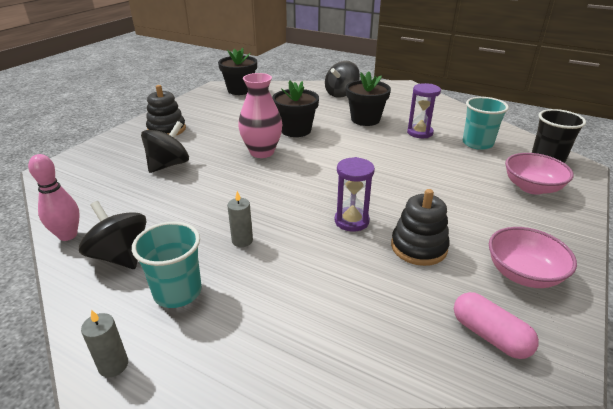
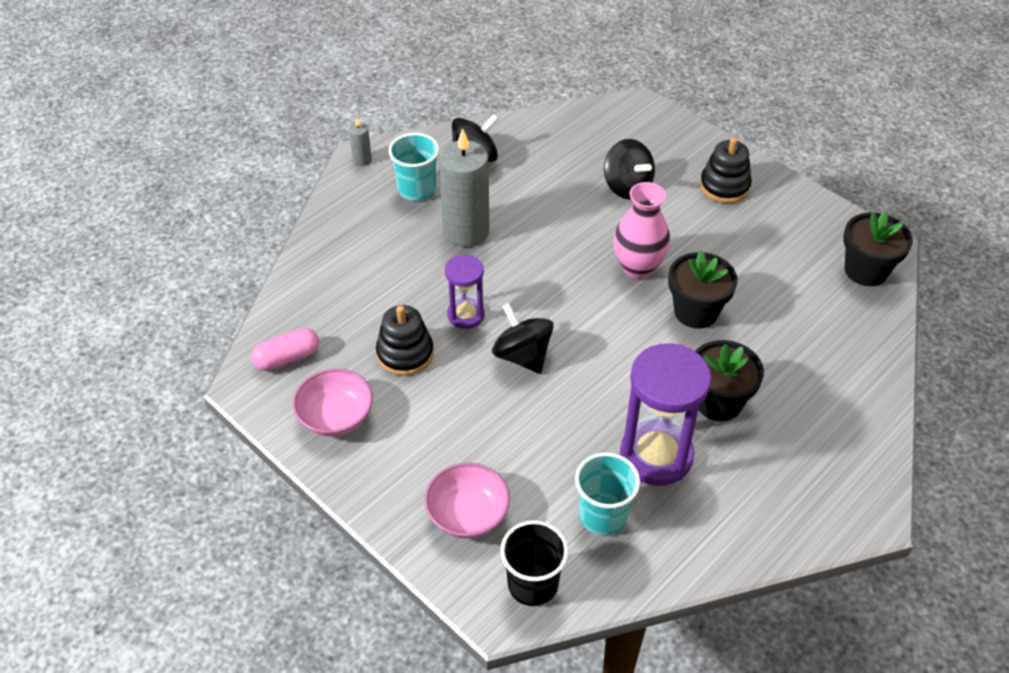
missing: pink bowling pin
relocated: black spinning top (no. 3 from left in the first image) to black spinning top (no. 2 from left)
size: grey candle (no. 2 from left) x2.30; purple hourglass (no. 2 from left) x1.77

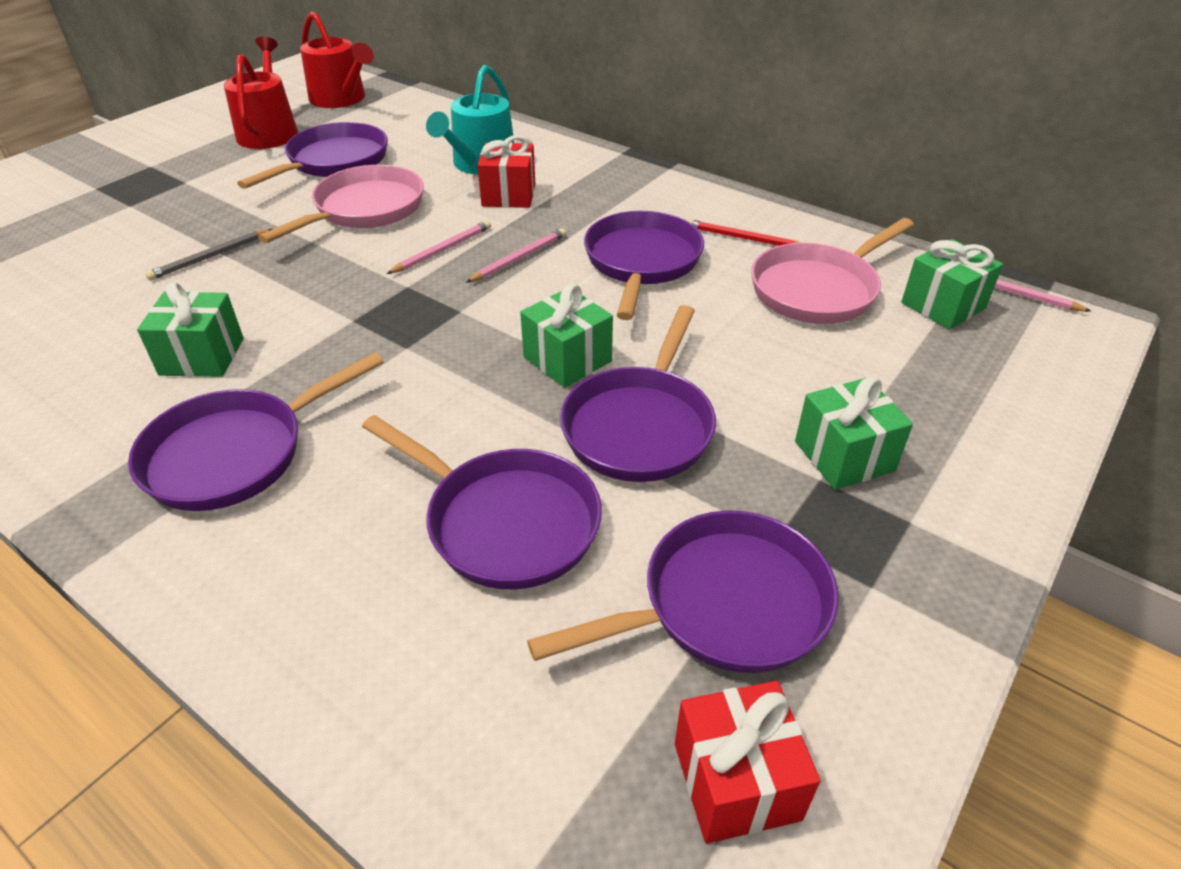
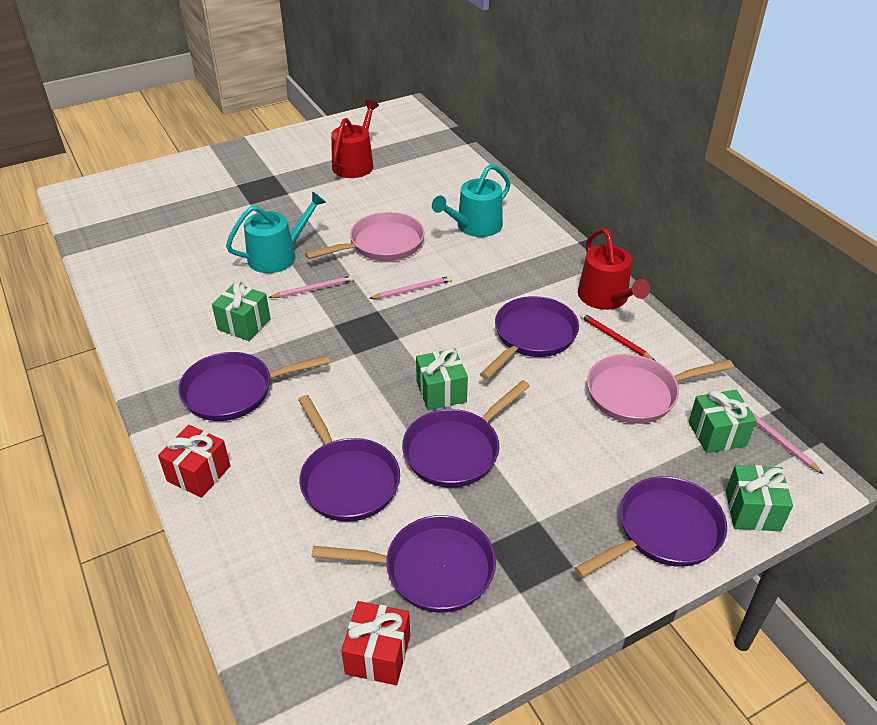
relocated: purple pan (no. 2 from left in the first image) to purple pan (no. 6 from left); red watering can (no. 2 from left); pink pencil (no. 2 from left in the first image) to pink pencil (no. 1 from left); red gift (no. 1 from left); green gift (no. 3 from left in the first image) to green gift (no. 4 from left)
exchanged: grey pencil to turquoise watering can (no. 1 from left)

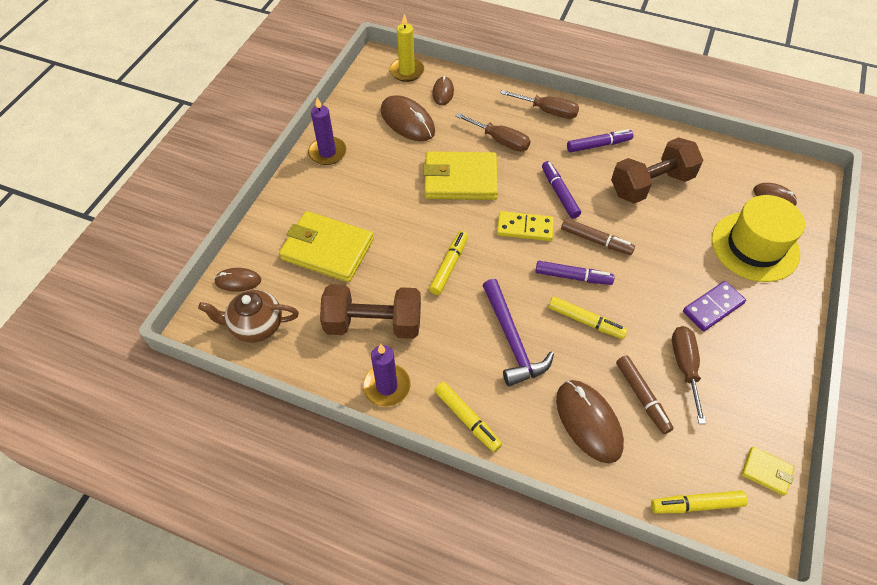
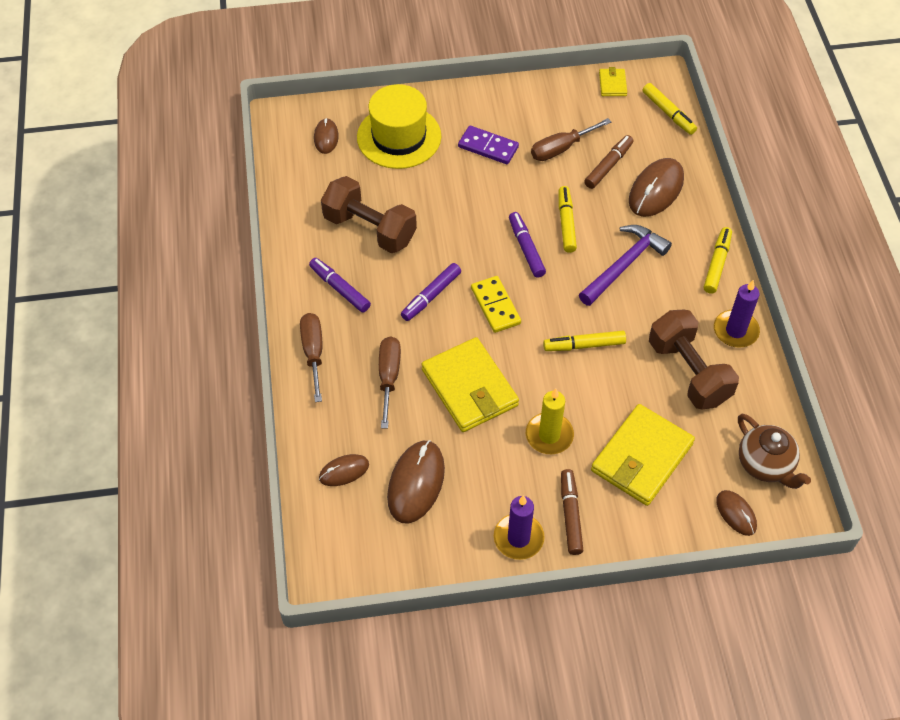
relocated: yellow candle; brown marker (no. 1 from left)
spun: yellow wallet (no. 1 from left in the first image) 45 degrees clockwise

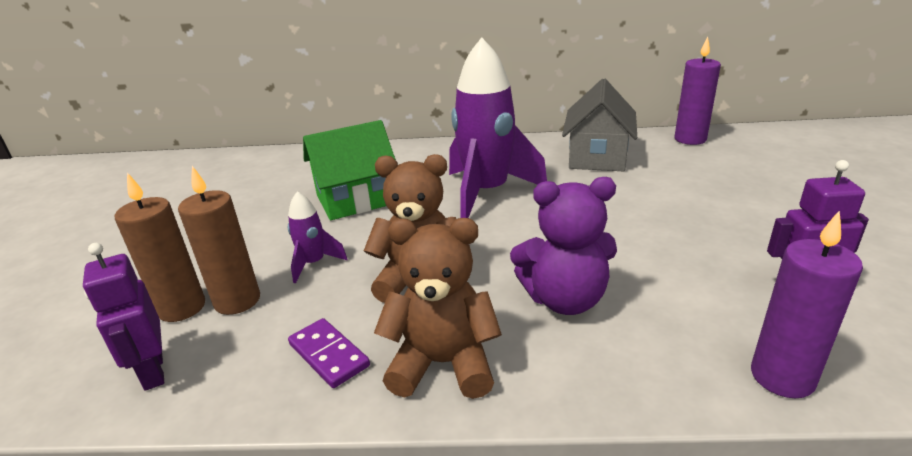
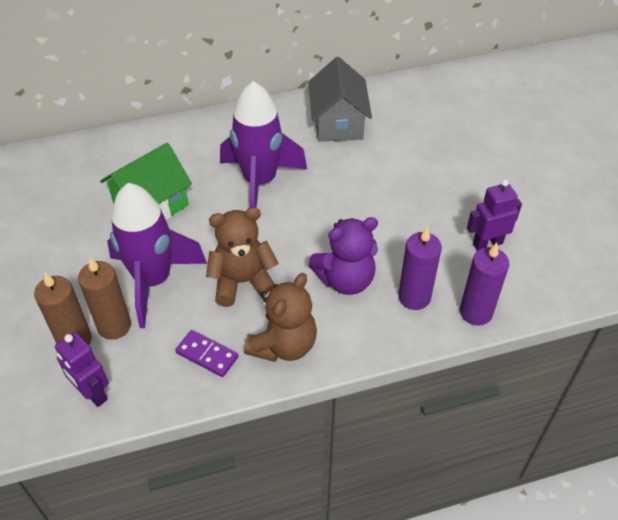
relocated: purple candle (no. 1 from left)
spun: brown teddy bear (no. 2 from left) 135 degrees clockwise
size: purple rocket (no. 1 from left) x2.20

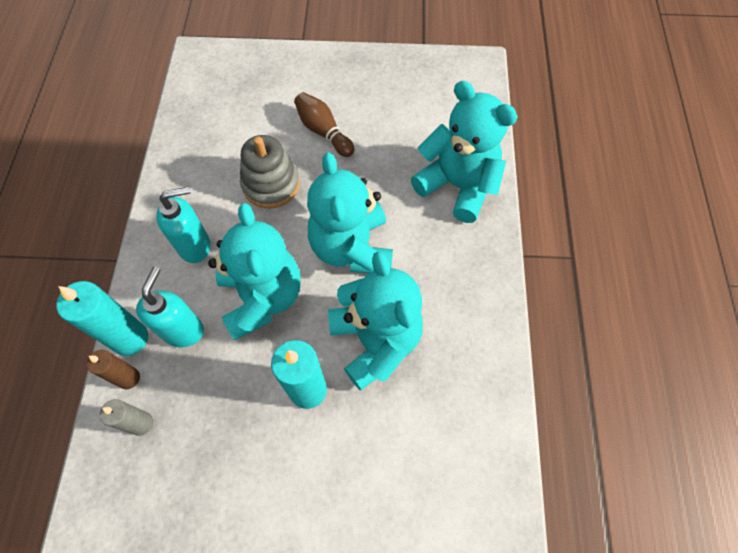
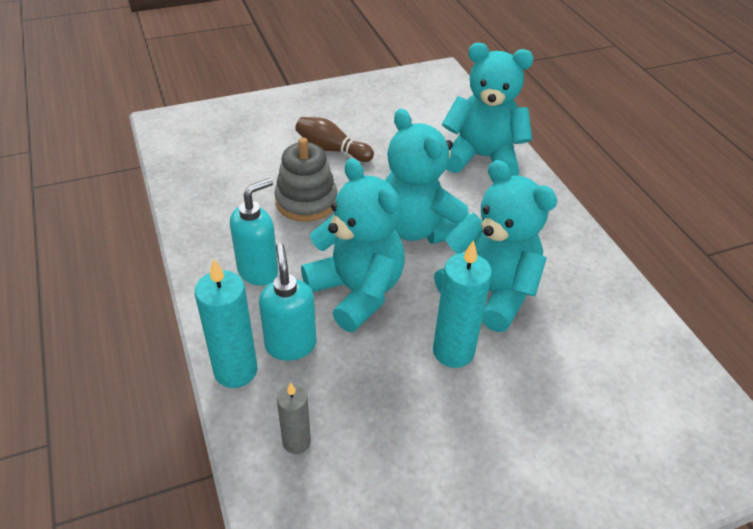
missing: brown candle

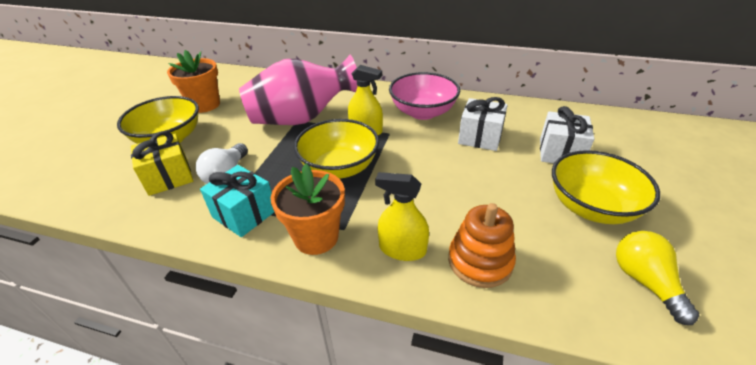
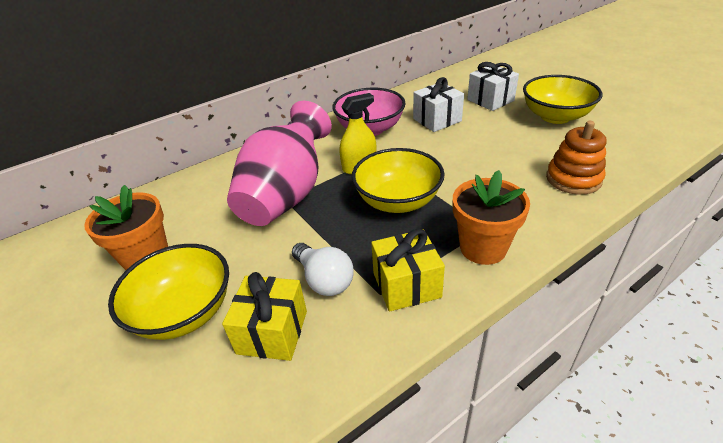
missing: yellow spray bottle (no. 2 from left); yellow light bulb
colour: turquoise gift to yellow gift (no. 2 from left)

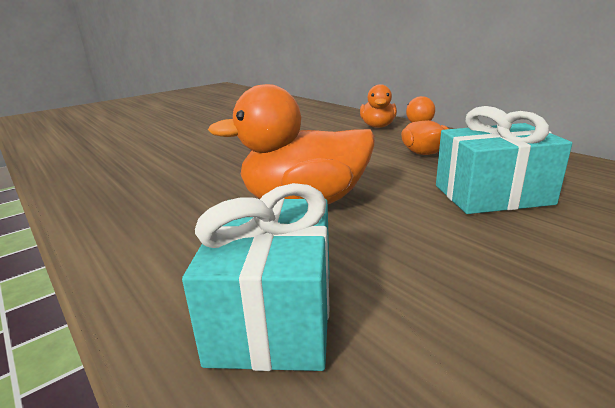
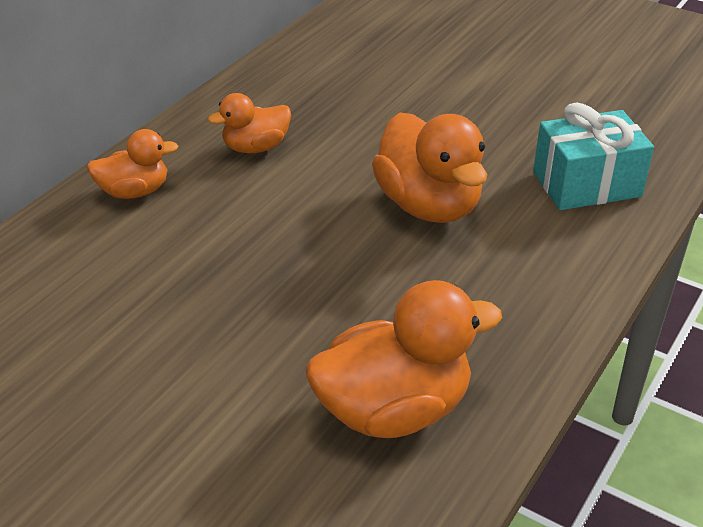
missing: turquoise gift (no. 2 from left)
appeared: orange duck (no. 3 from left)

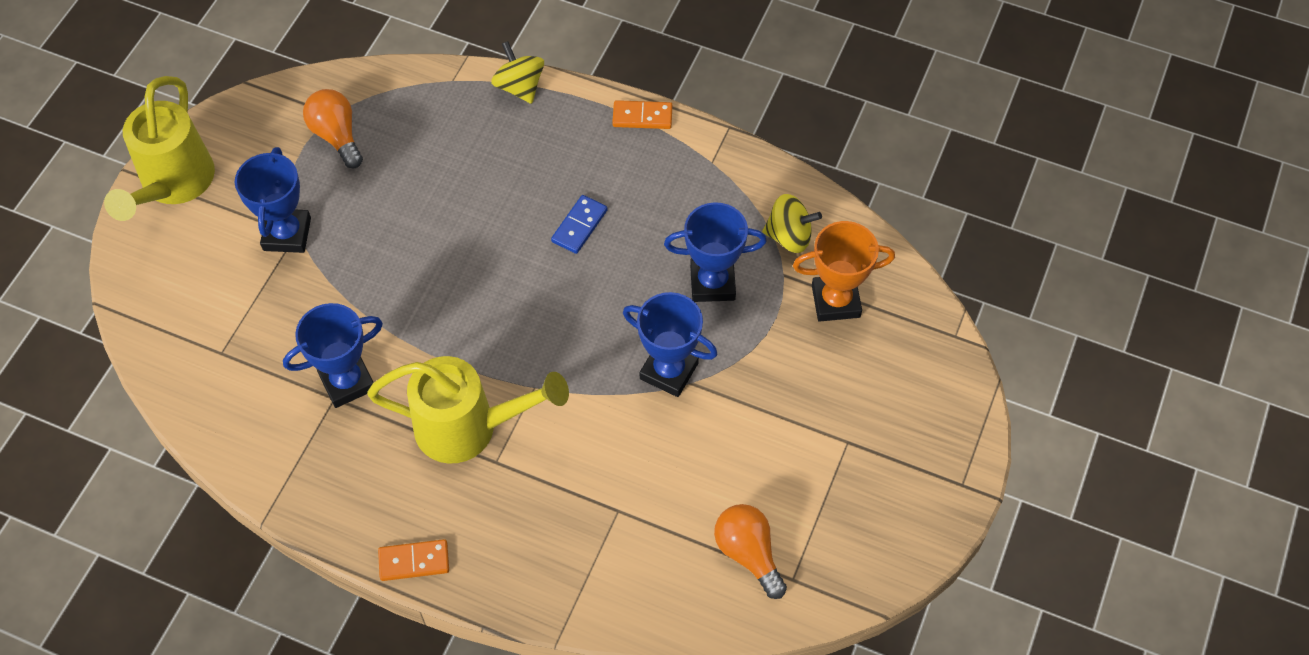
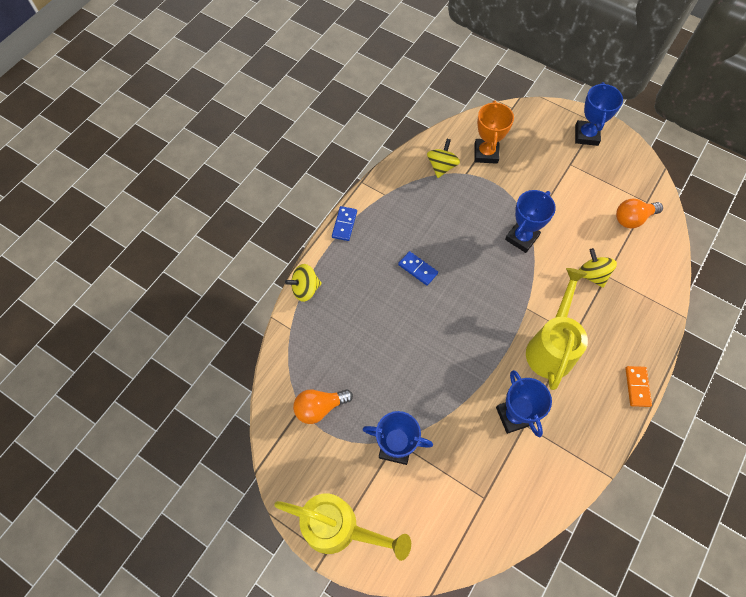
appeared: yellow spinning top (no. 3 from left)
relocated: blue trophy (no. 4 from left)
colour: orange domino (no. 2 from left) to blue domino (no. 1 from left)

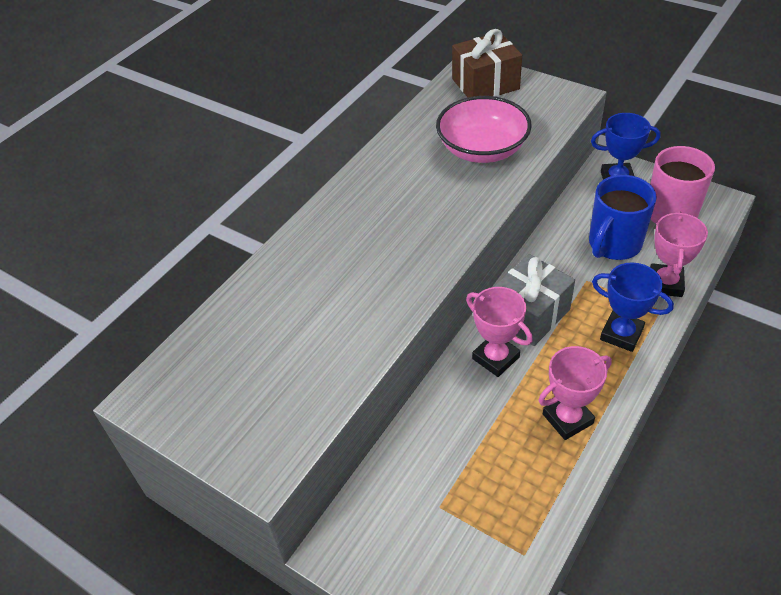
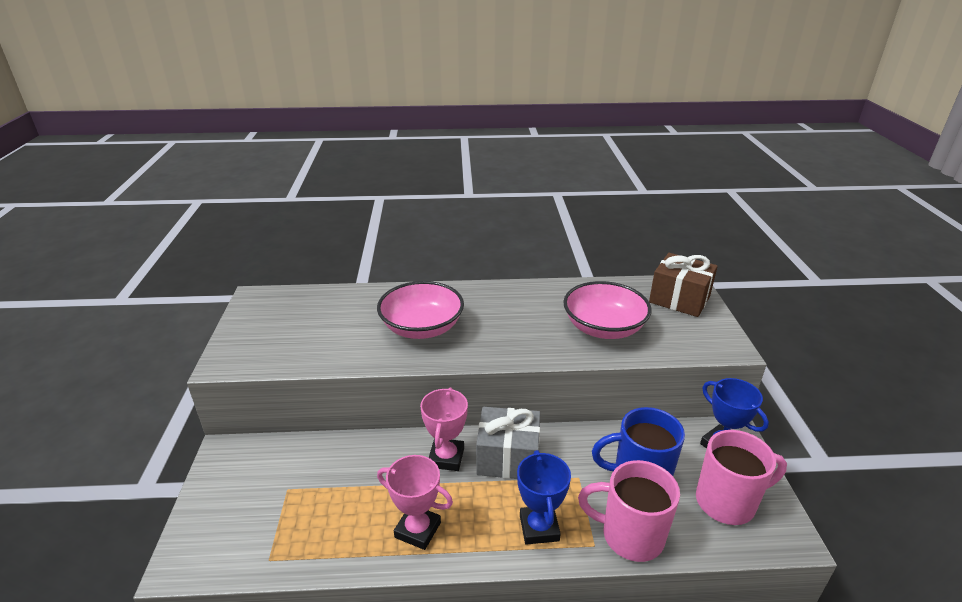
appeared: pink bowl (no. 1 from left)
exchanged: pink trophy (no. 3 from left) to pink mug (no. 1 from left)

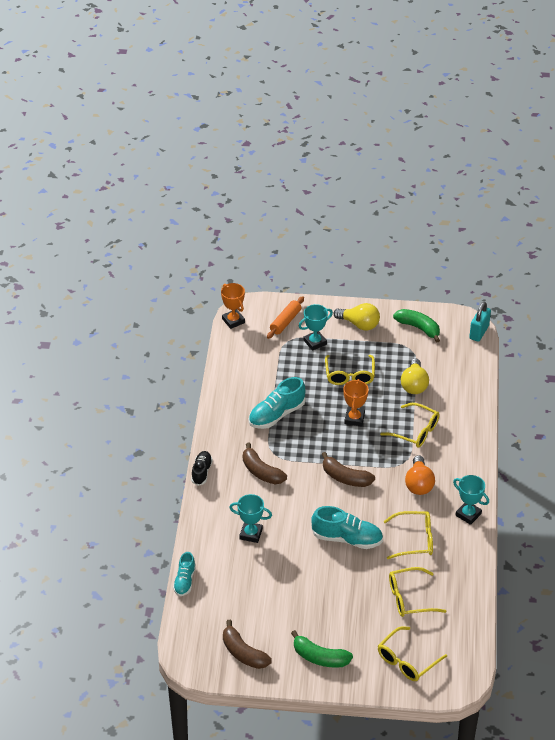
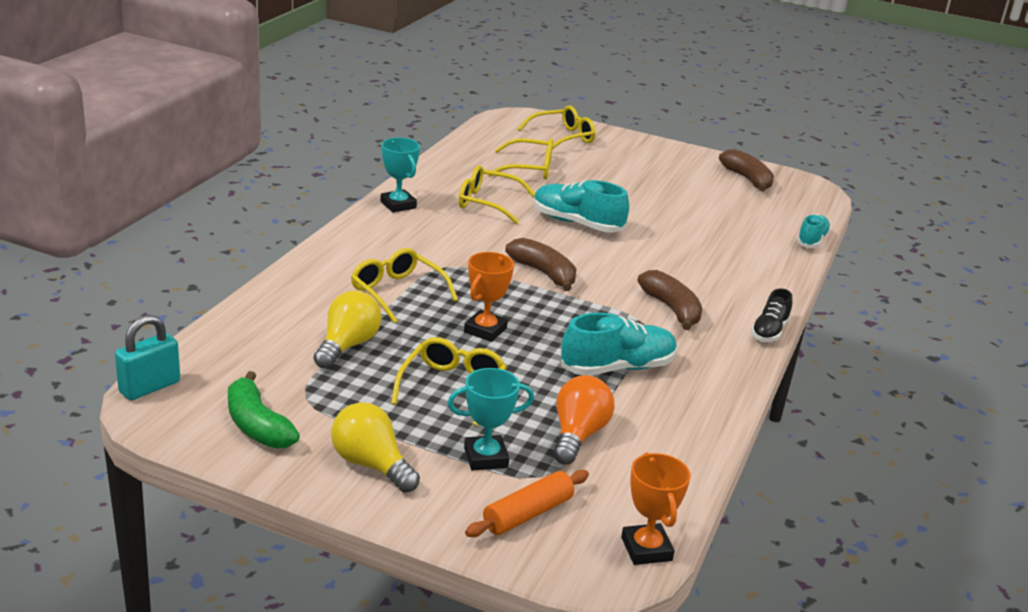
missing: turquoise trophy (no. 1 from left); green banana (no. 1 from left)
relocated: orange light bulb

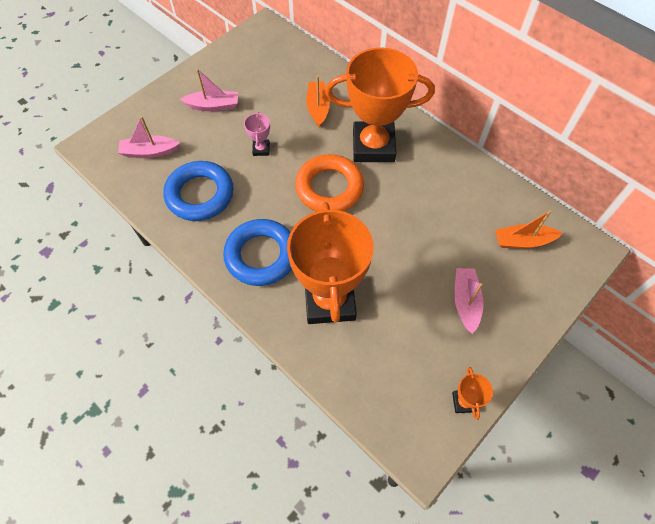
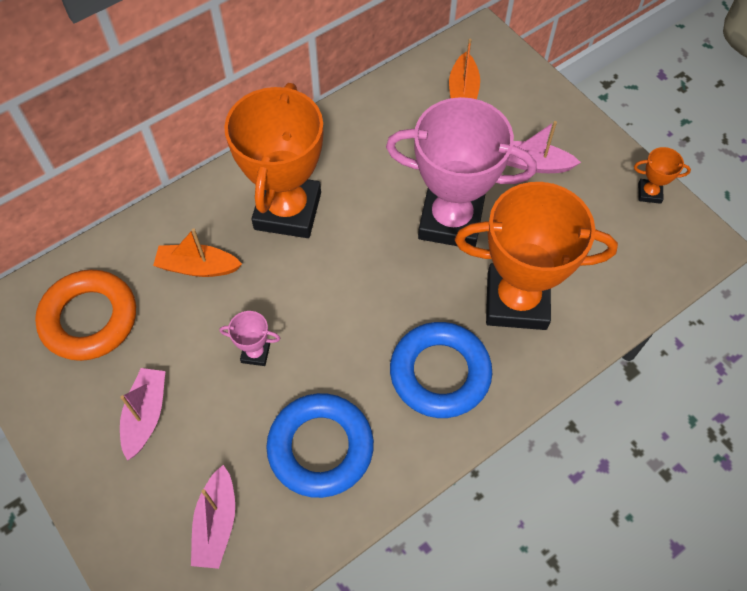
appeared: pink trophy (no. 2 from left)
relocated: orange ring

